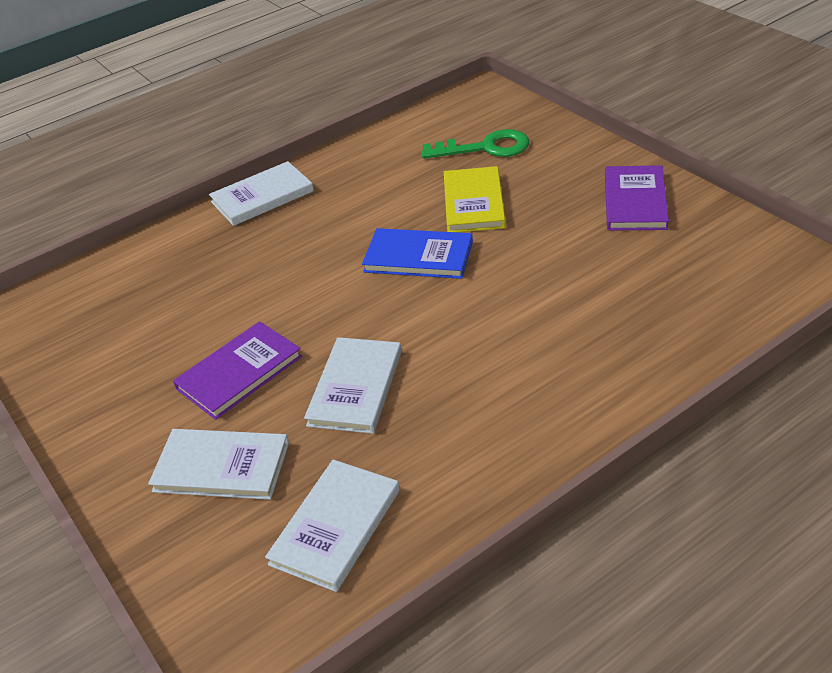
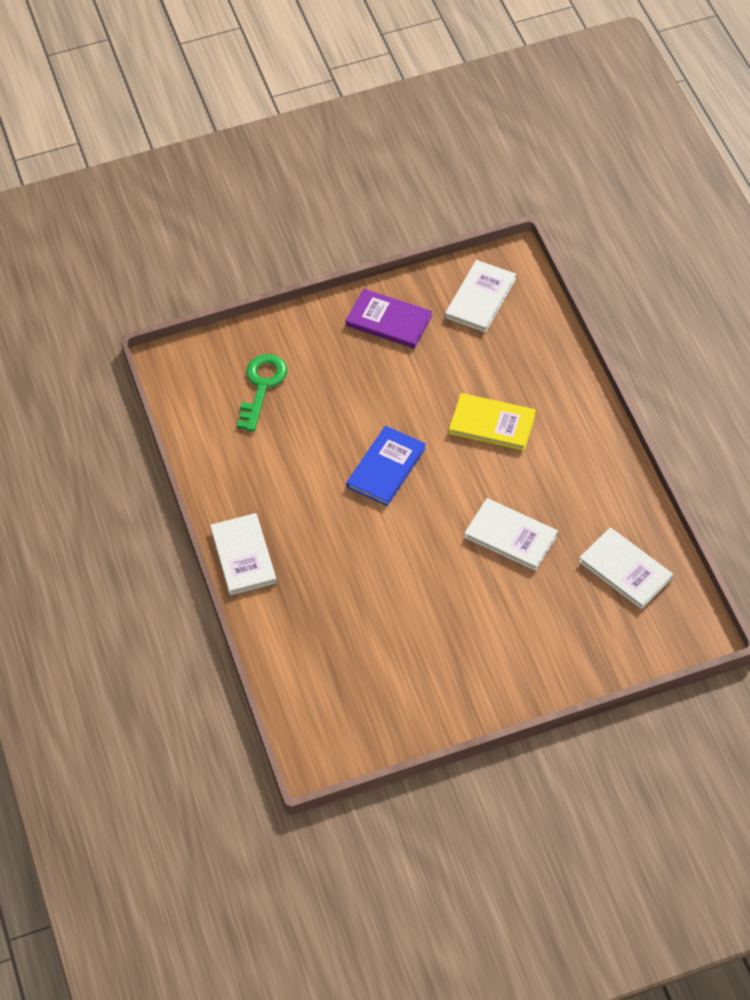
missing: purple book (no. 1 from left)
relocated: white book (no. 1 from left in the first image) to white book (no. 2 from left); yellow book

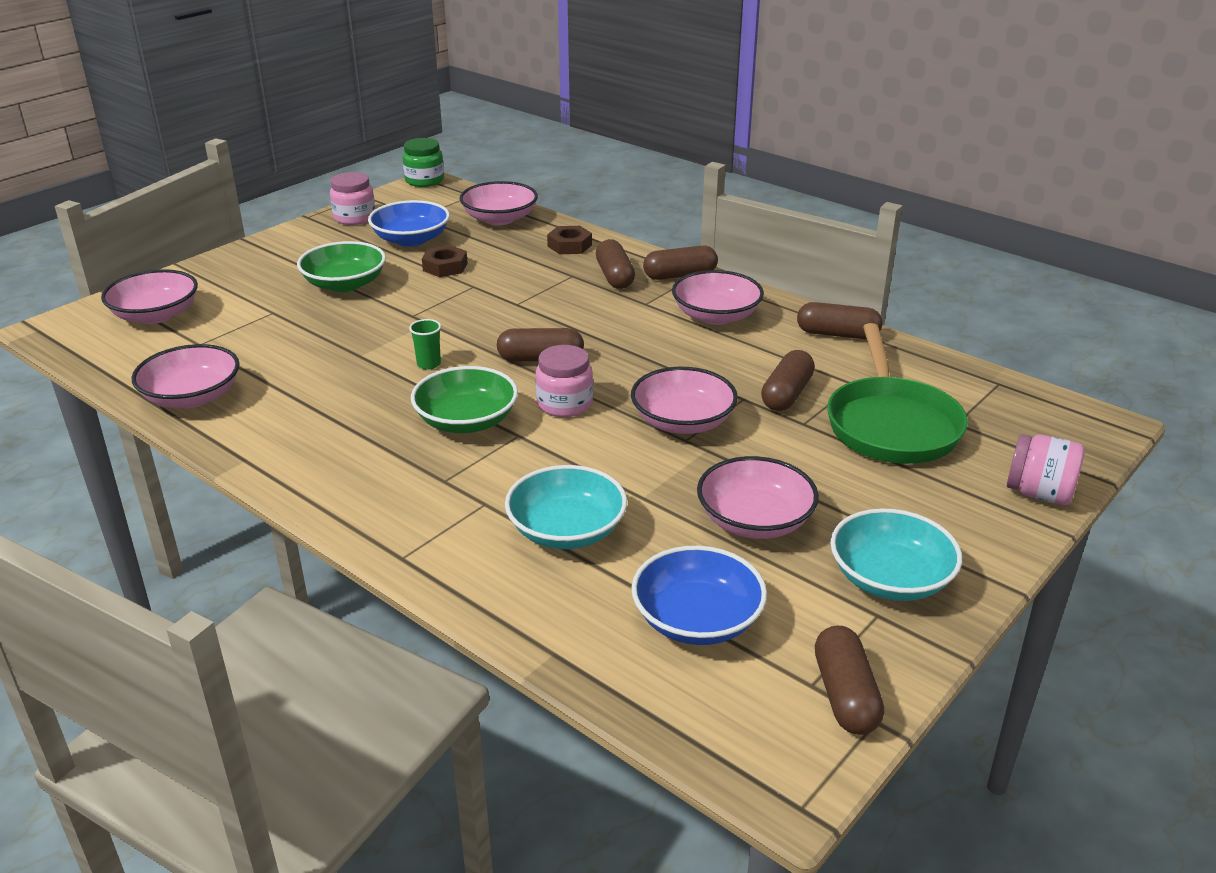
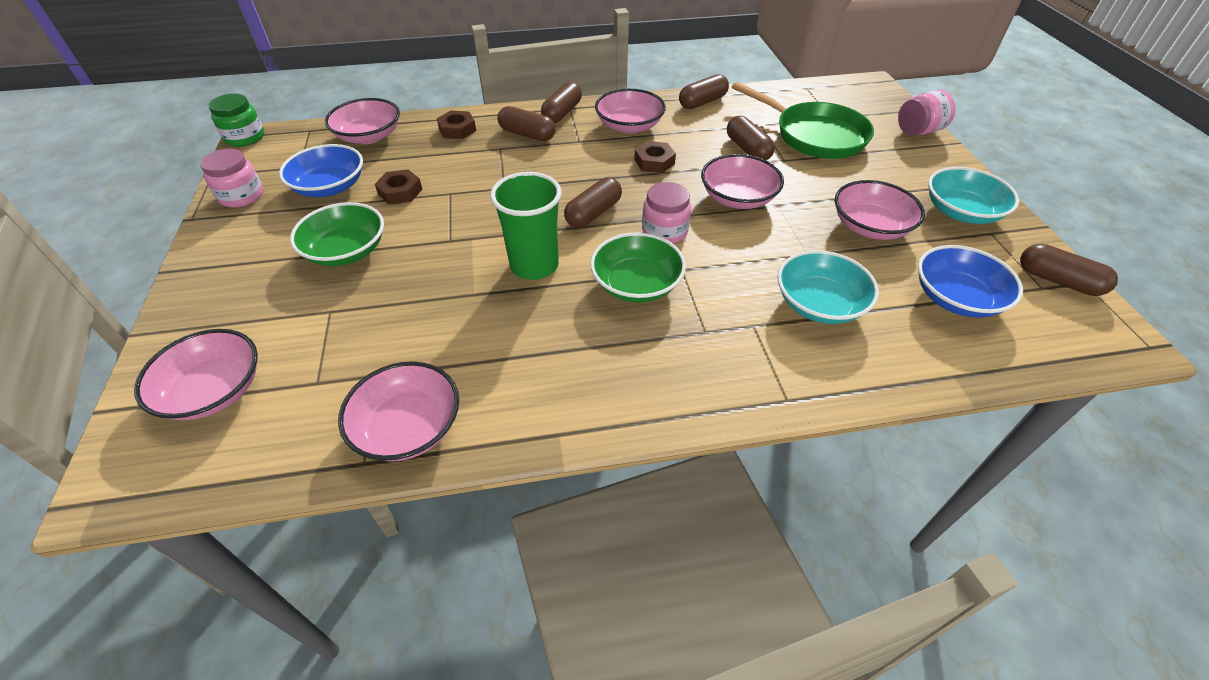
appeared: brown nut (no. 3 from left)
size: green cup x2.22

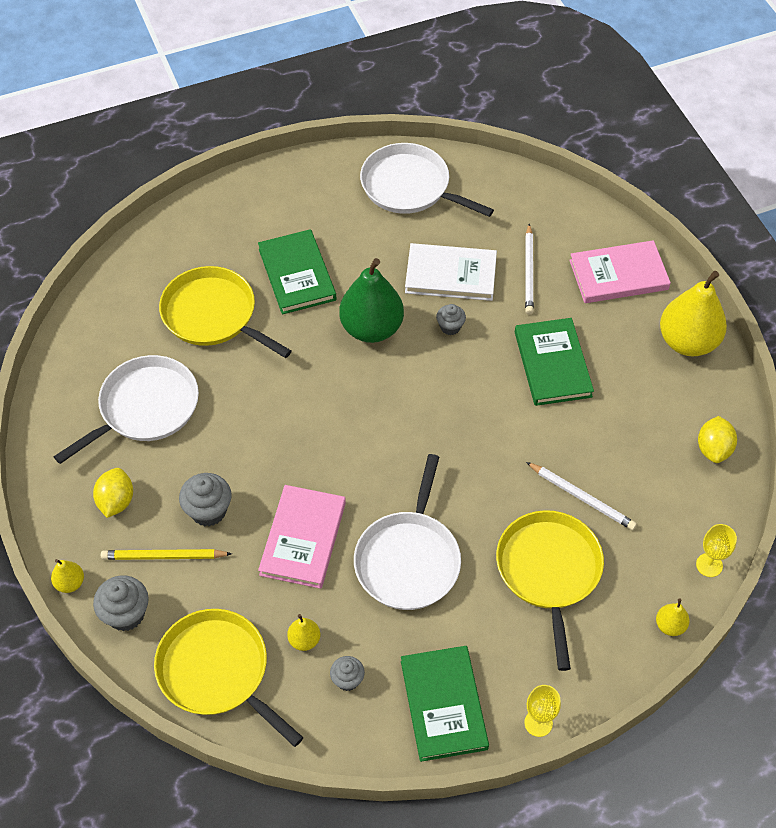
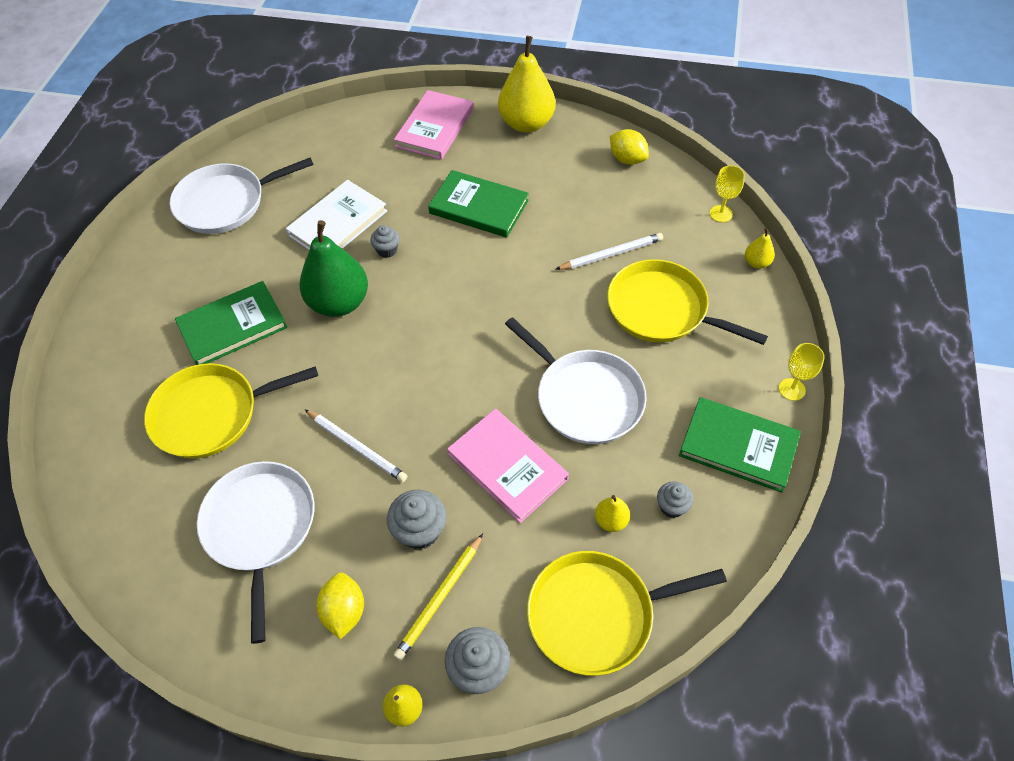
relocated: white pencil (no. 1 from left)
spun: yellow lemon (no. 1 from left) 45 degrees clockwise; green book (no. 1 from left) 45 degrees counterclockwise

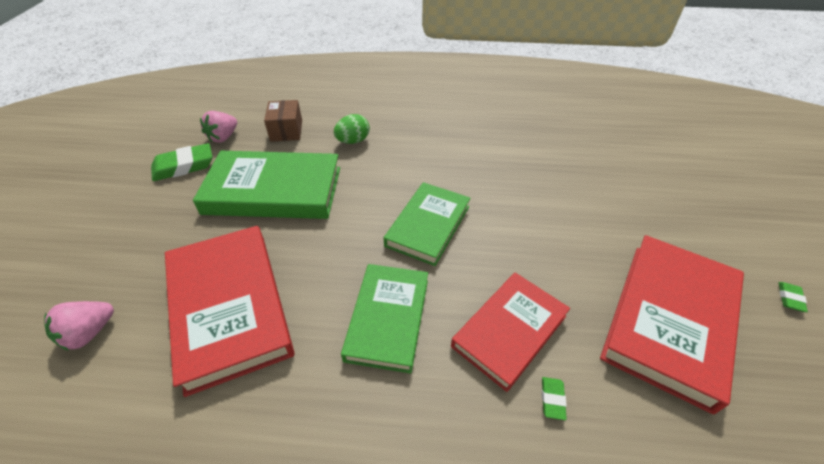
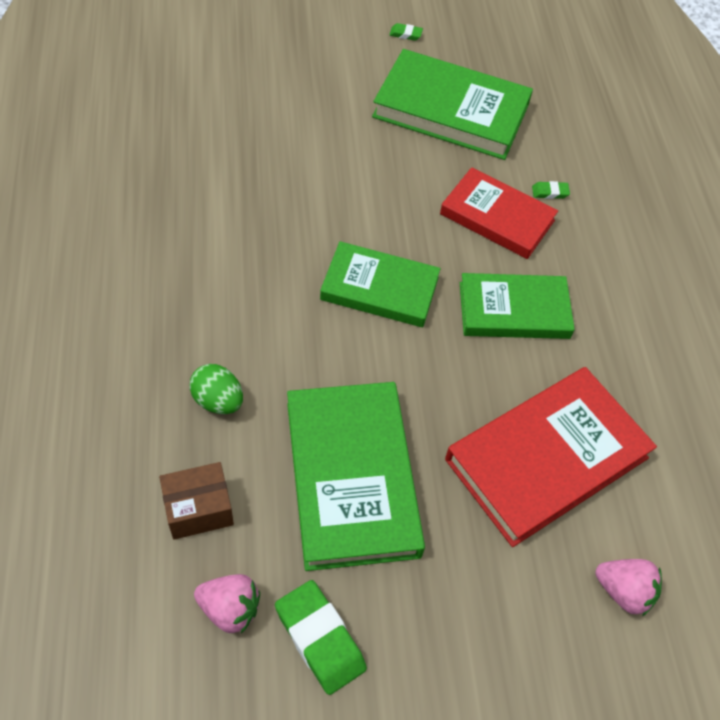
colour: red book (no. 3 from left) to green book (no. 3 from left)

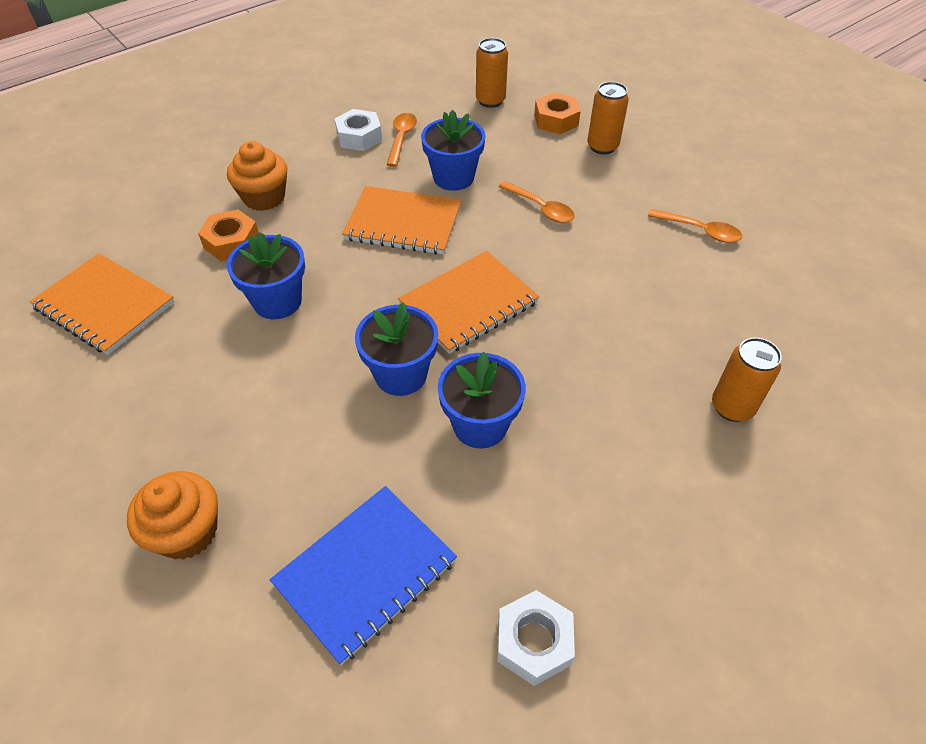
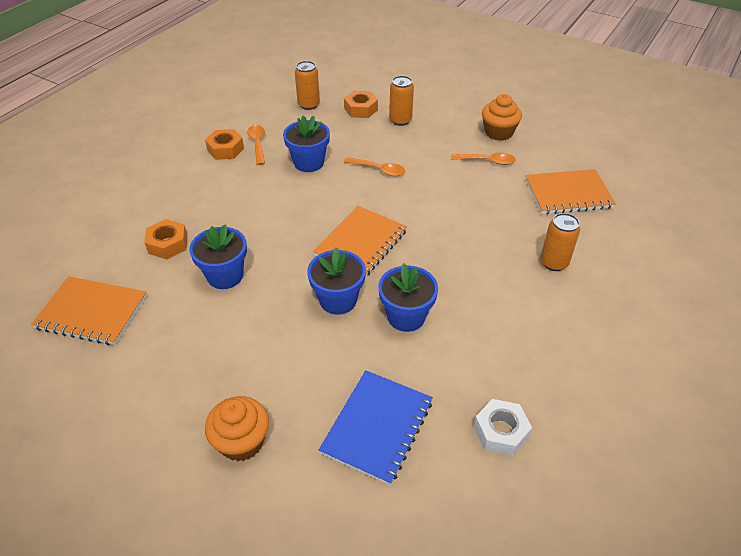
relocated: orange cupcake (no. 2 from left); orange notebook (no. 2 from left in the first image) to orange notebook (no. 3 from left)
colour: white nut (no. 1 from left) to orange nut (no. 2 from left)

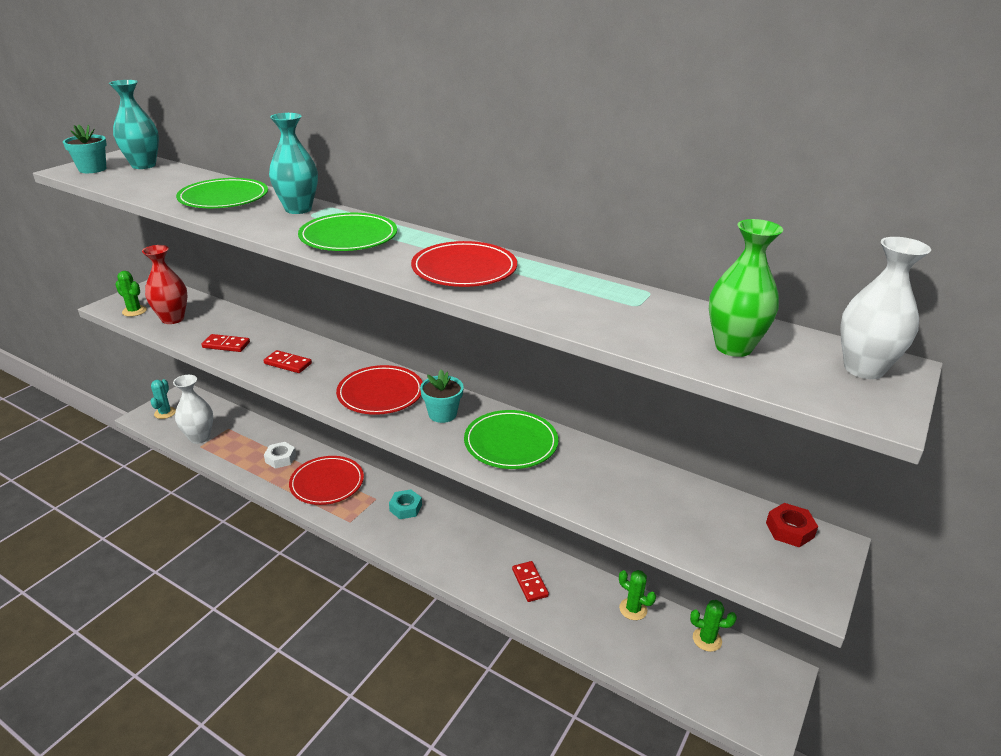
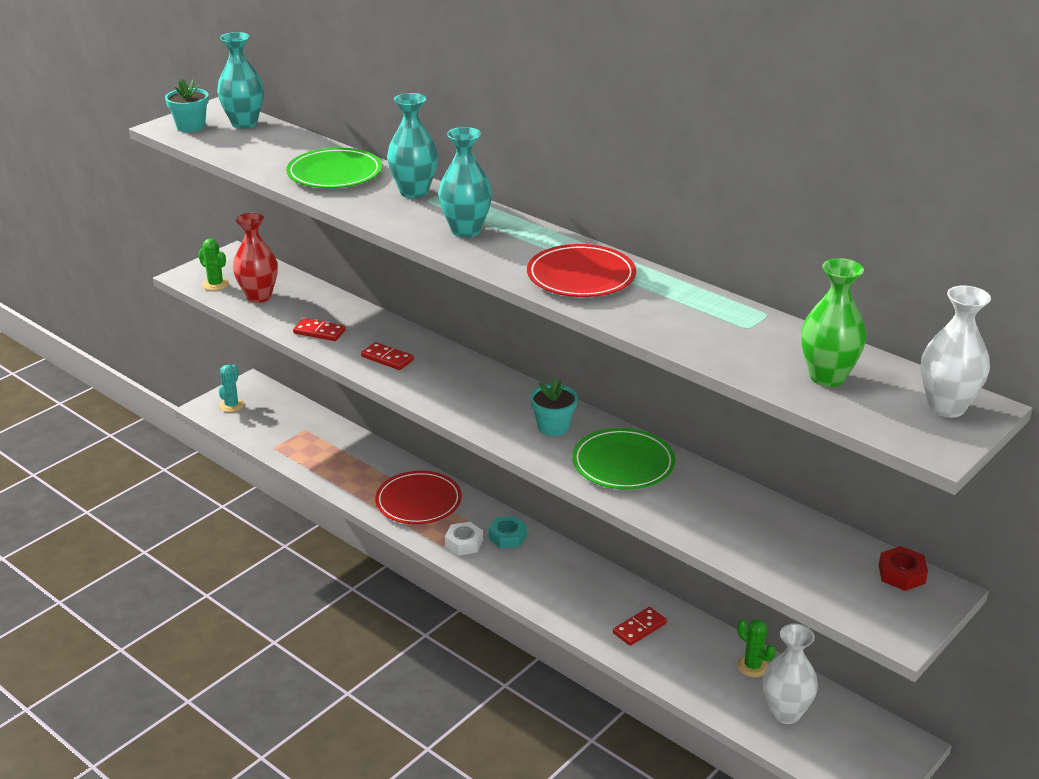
missing: red plate (no. 2 from left); green cactus (no. 3 from left)
relocated: white vase (no. 1 from left); white nut
exchanged: green plate (no. 2 from left) to turquoise vase (no. 3 from left)
spun: red domino (no. 3 from left) 60 degrees clockwise

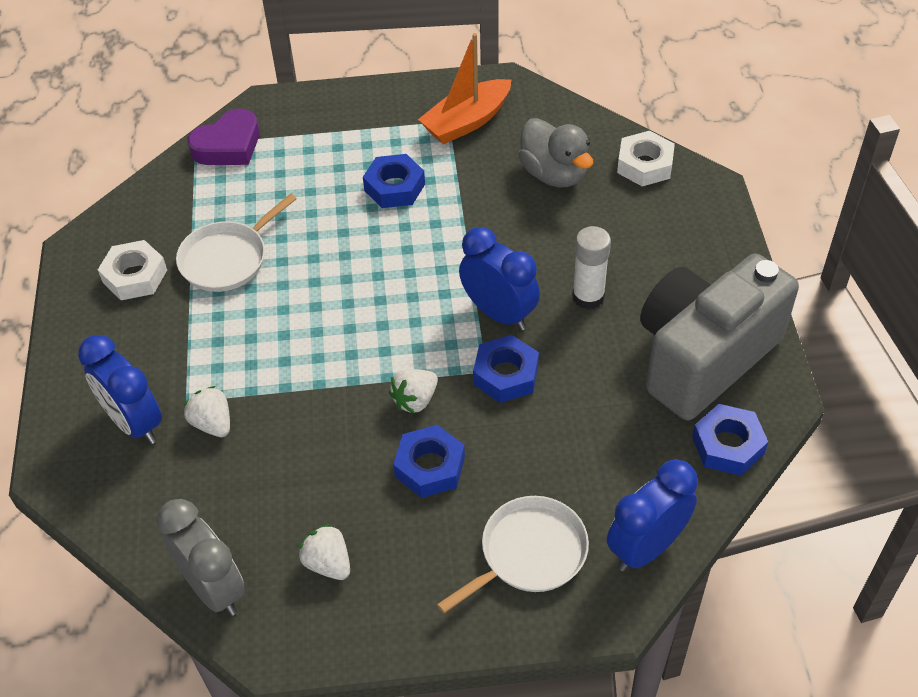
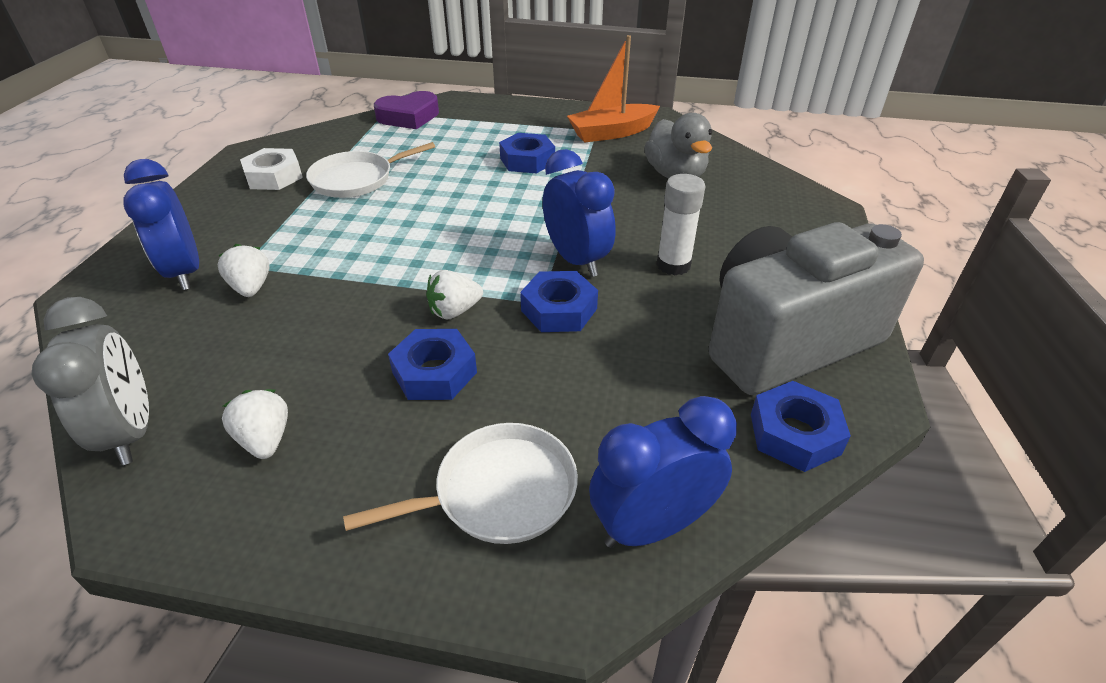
missing: white nut (no. 2 from left)

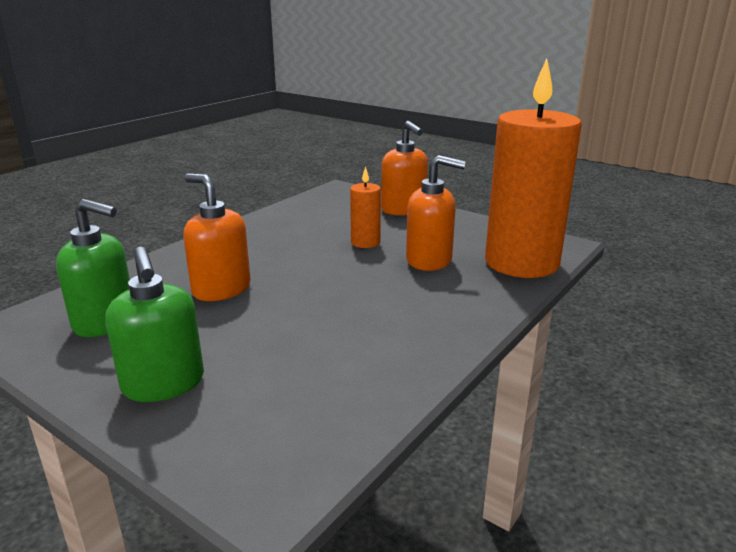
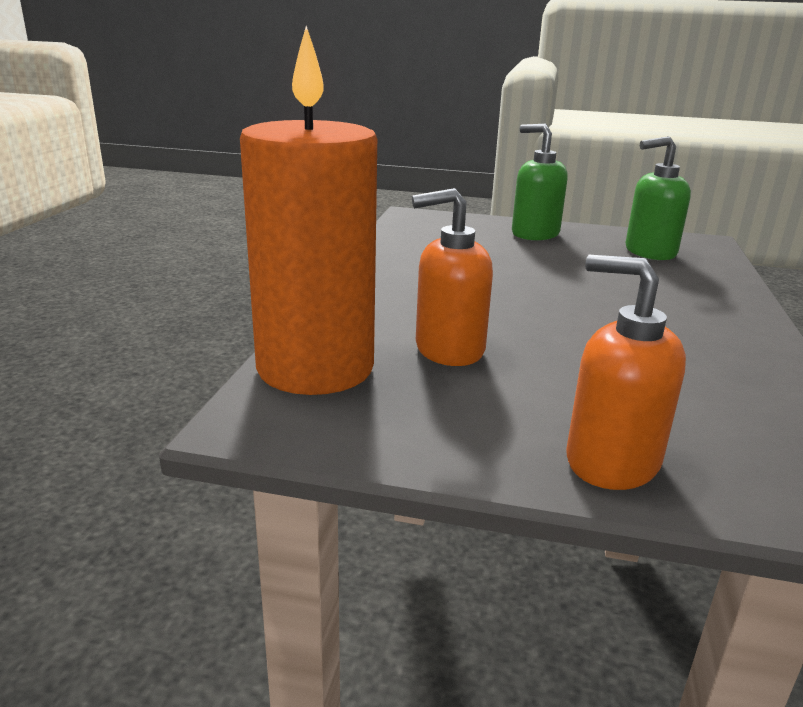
missing: orange soap dispenser (no. 1 from left); orange candle (no. 1 from left)

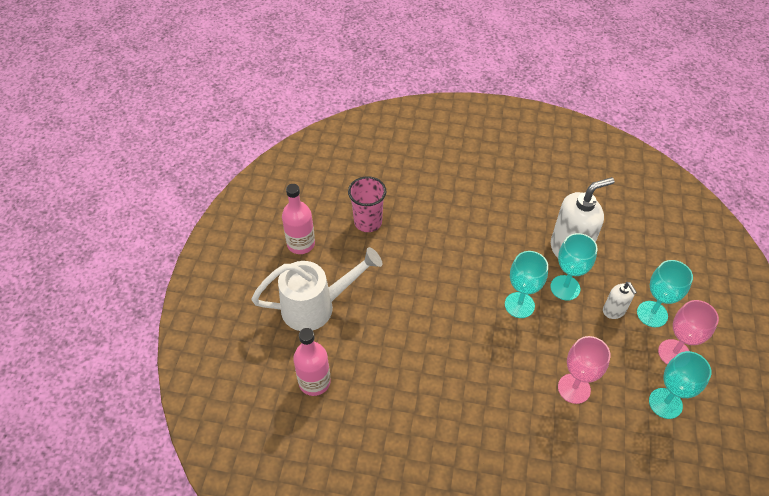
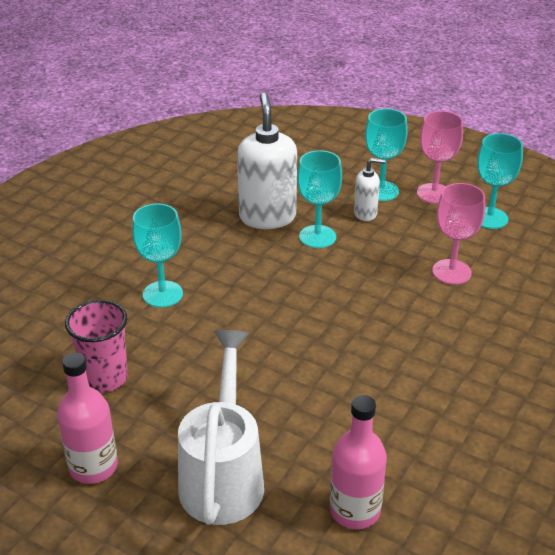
relocated: turquoise goblet (no. 1 from left)

